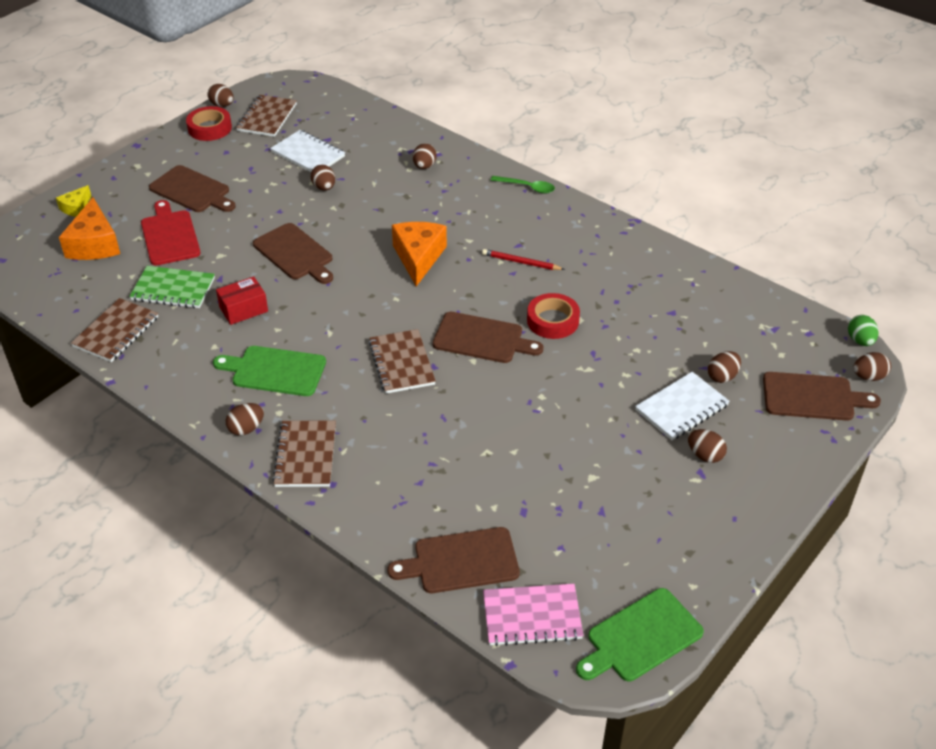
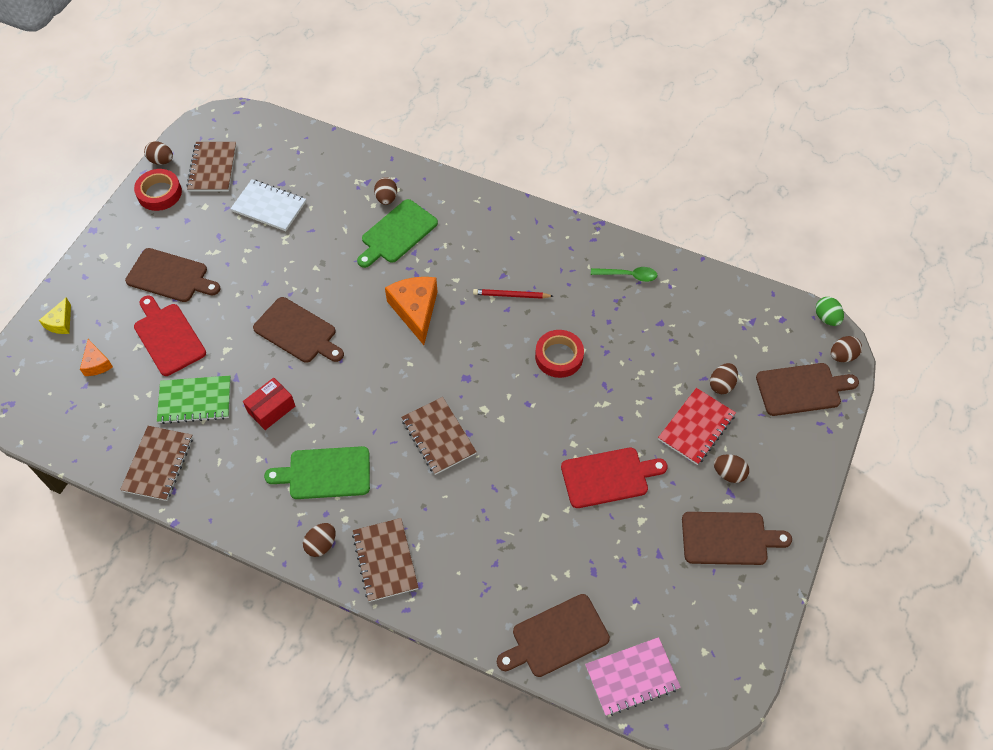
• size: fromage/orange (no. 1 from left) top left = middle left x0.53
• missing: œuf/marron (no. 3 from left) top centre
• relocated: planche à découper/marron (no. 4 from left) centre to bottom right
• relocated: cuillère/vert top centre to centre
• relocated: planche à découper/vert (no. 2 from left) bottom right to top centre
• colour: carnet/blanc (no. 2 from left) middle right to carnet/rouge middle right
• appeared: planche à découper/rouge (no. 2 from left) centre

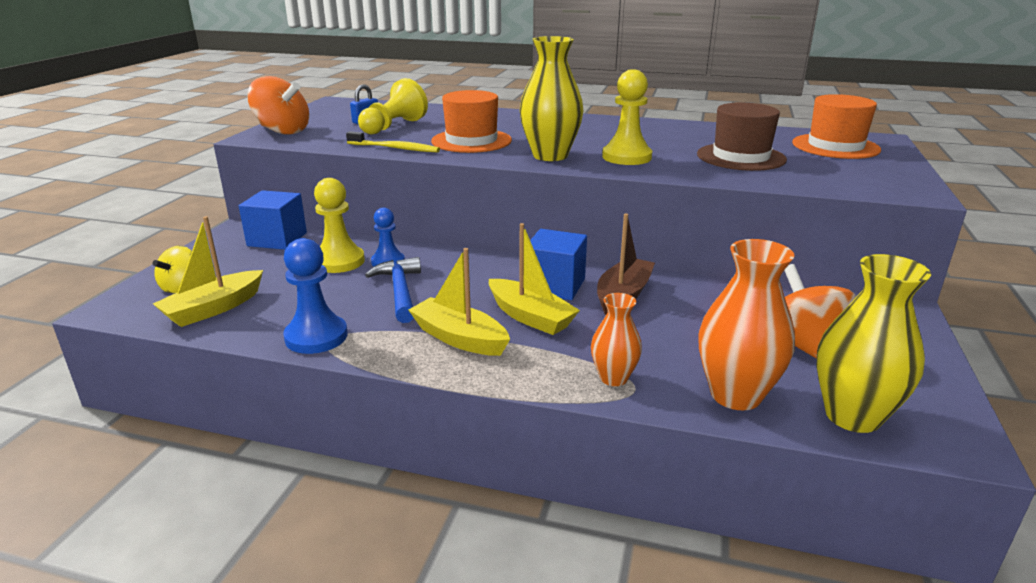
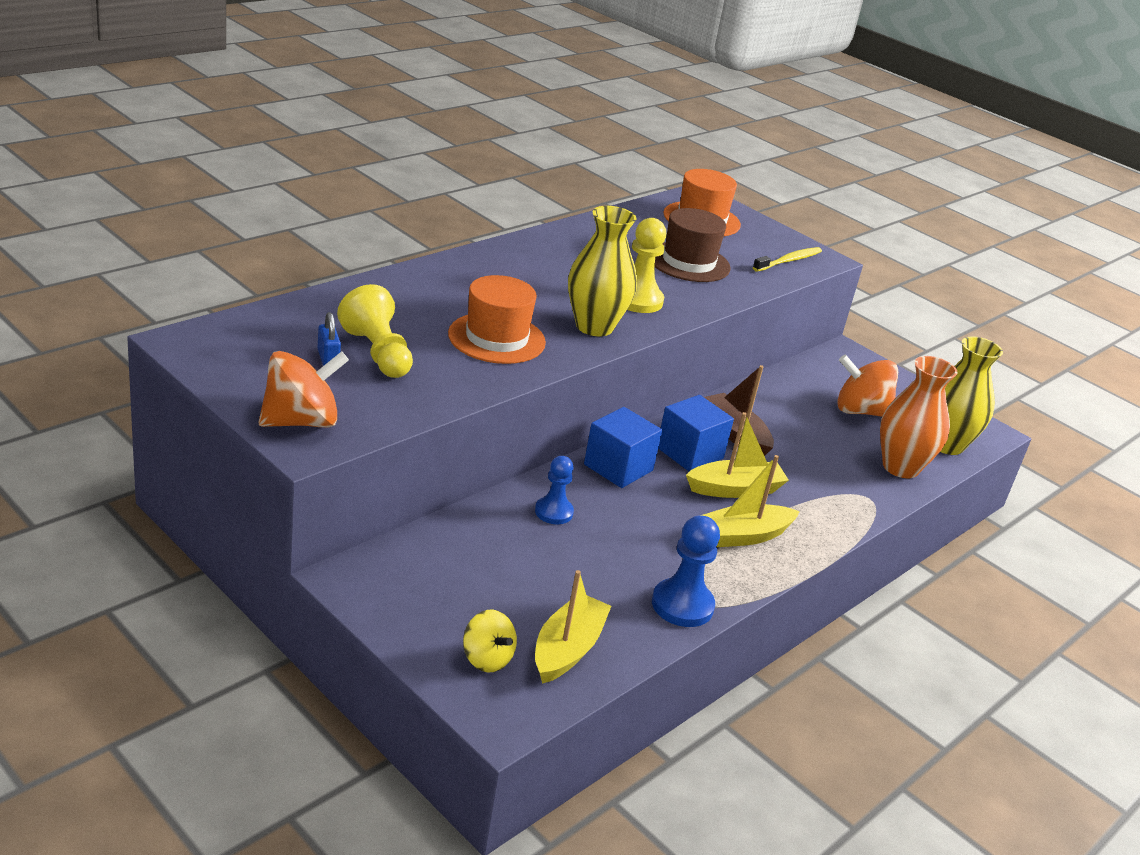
• spun: bateau/jaune (no. 1 from left) middle left = bottom centre 135 degrees counterclockwise
• relocated: cube/bleu (no. 1 from left) middle left to centre
• missing: pion/jaune (no. 1 from left) middle left
• relocated: brosse à dents/jaune top centre to top right
• missing: marteau/bleu centre
• missing: vase/orange (no. 1 from left) centre

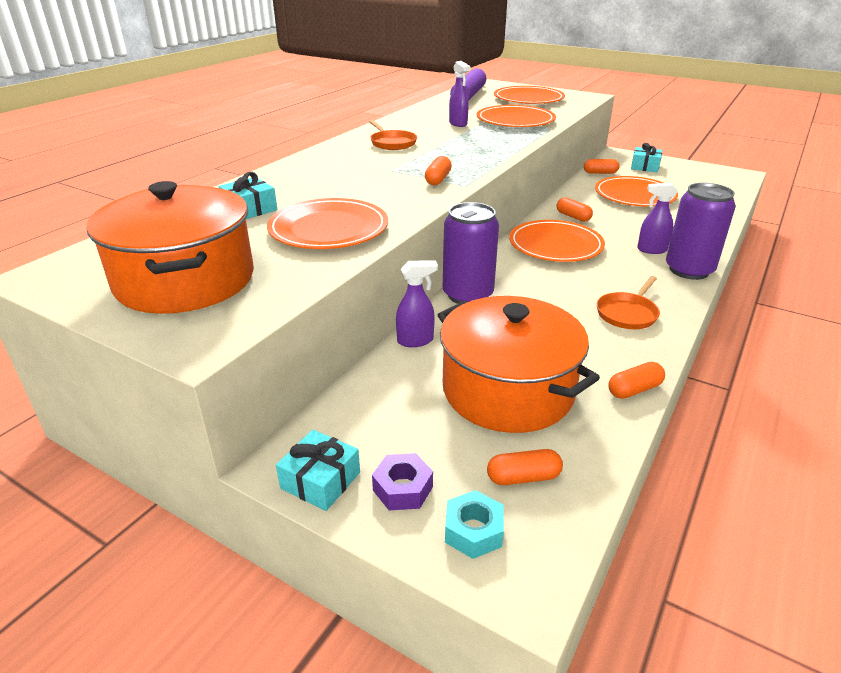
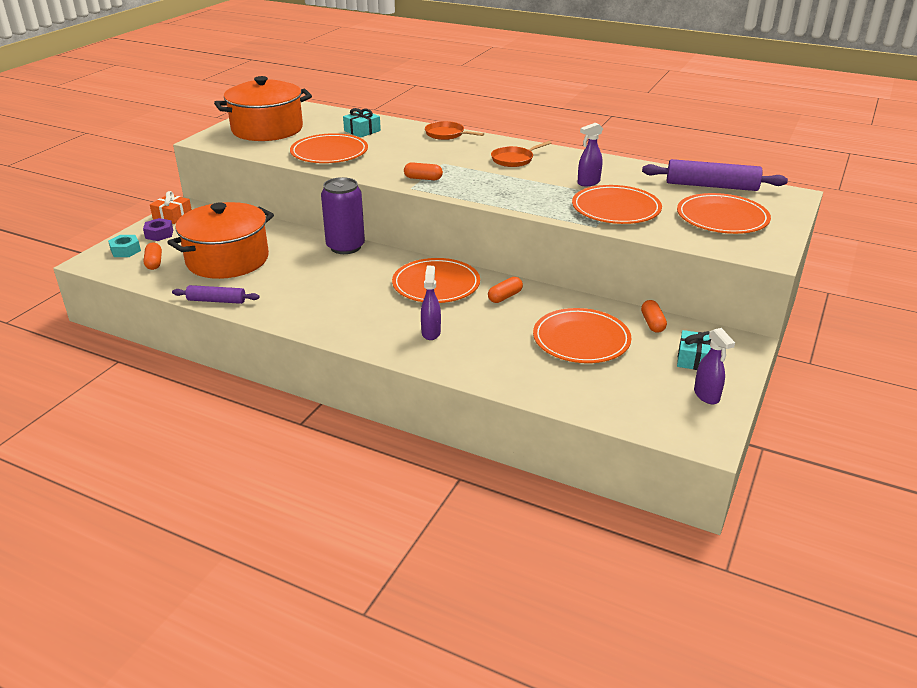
• colour: cadeau/turquoise (no. 2 from left) bottom centre to cadeau/orange top left
• relocated: vaporisateur/violet (no. 1 from left in the first image) centre to vaporisateur/violet (no. 3 from left) middle right
• relocated: poêle/orange (no. 2 from left in the first image) middle right to poêle/orange (no. 1 from left) top centre
• exchanged: gélule/orange (no. 5 from left) middle right to rouleau à pâtisserie/violet (no. 1 from left) middle left
• missing: canette/violet (no. 2 from left) middle right

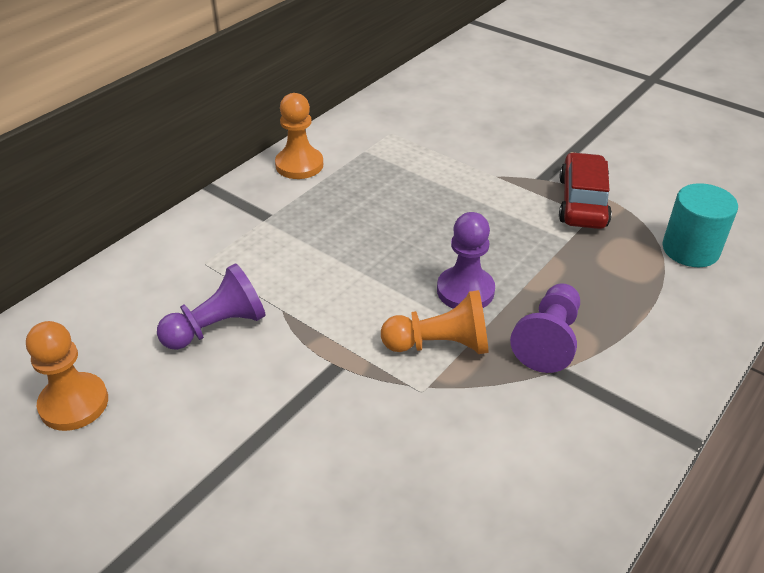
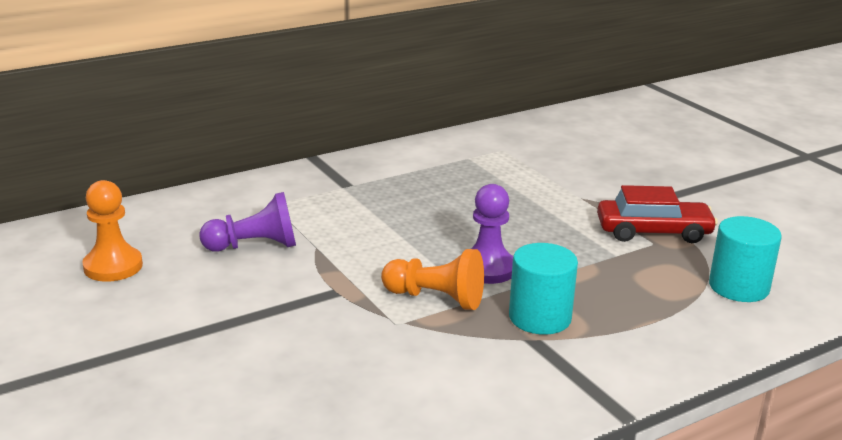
• missing: pion/orange (no. 2 from left) top centre
• exchanged: pion/violet (no. 3 from left) middle right to cylindre/turquoise (no. 1 from left) centre
• spun: voiture/rouge top right = middle right 60 degrees clockwise

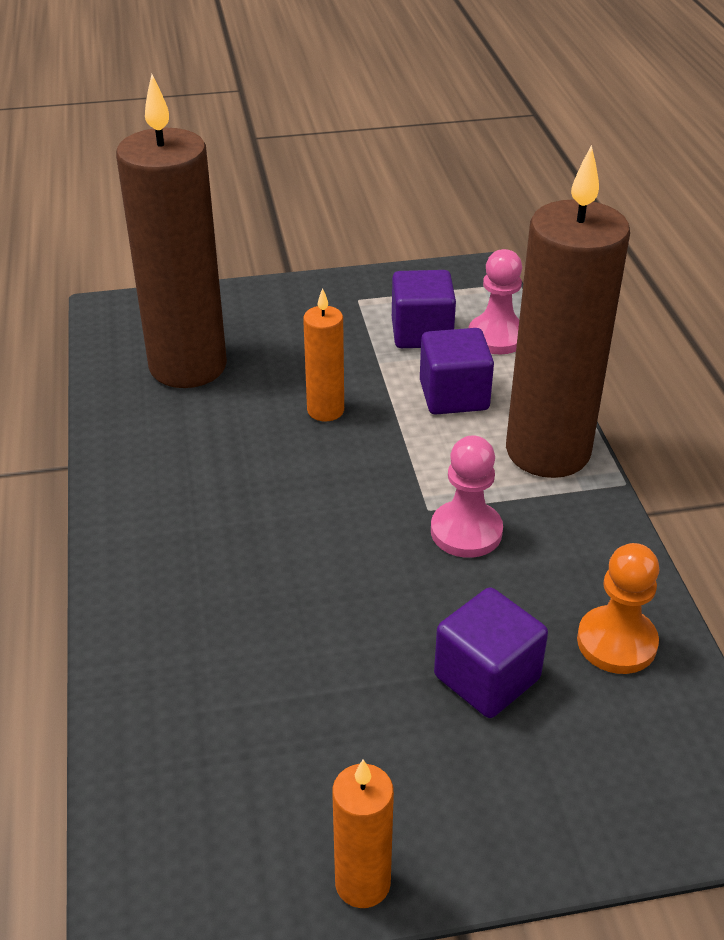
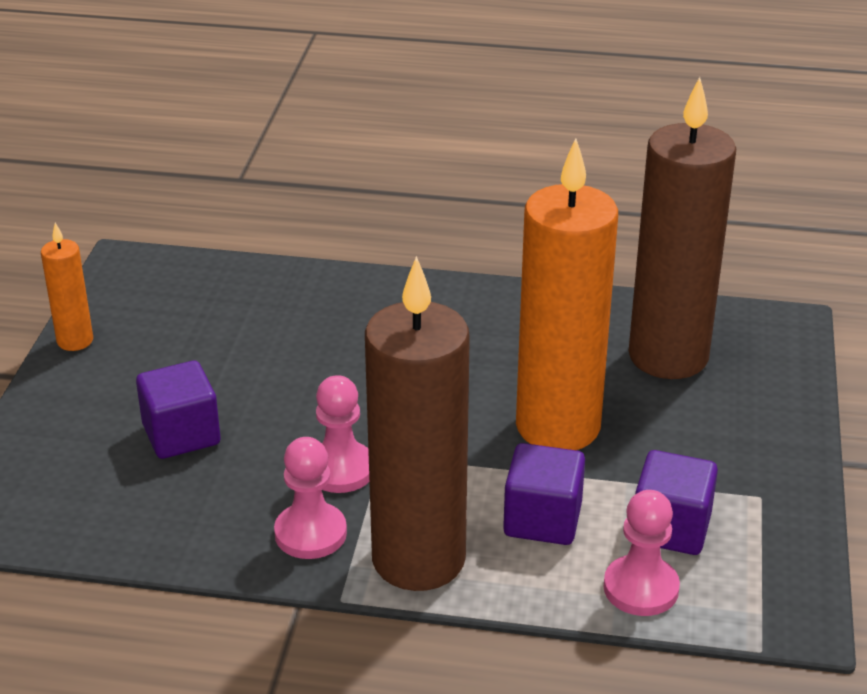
• size: bougie/orange (no. 1 from left in the first image) centre = centre x2.18
• missing: pion/orange middle right
• appeared: pion/rose (no. 1 from left) bottom centre

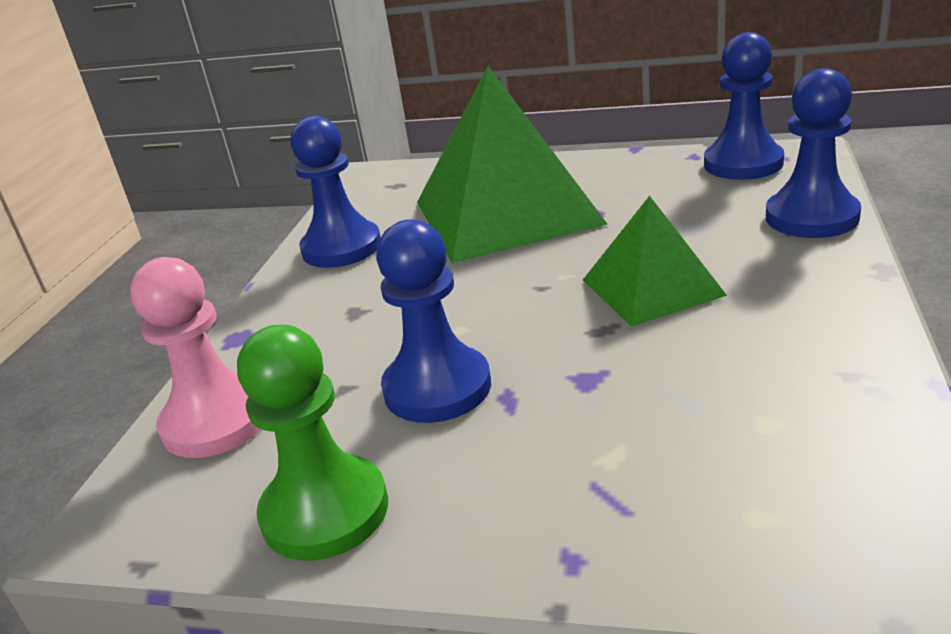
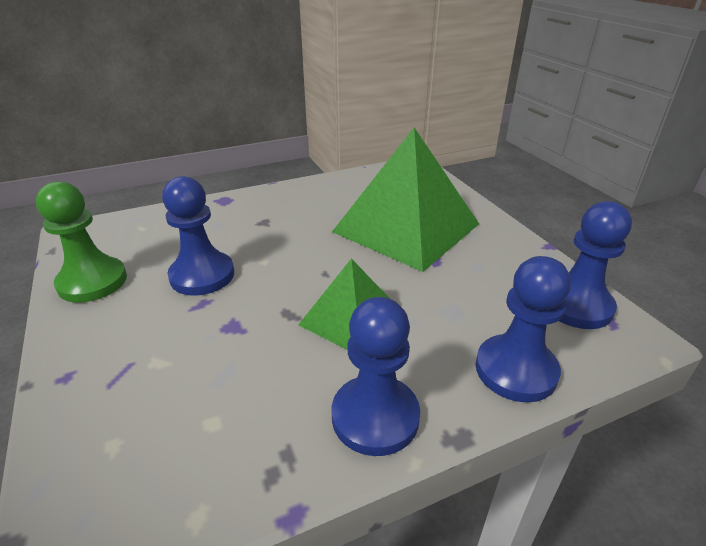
• missing: pion/rose middle left
• relocated: pion/bleu (no. 1 from left in the first image) top centre to pion/bleu (no. 2 from left) bottom centre

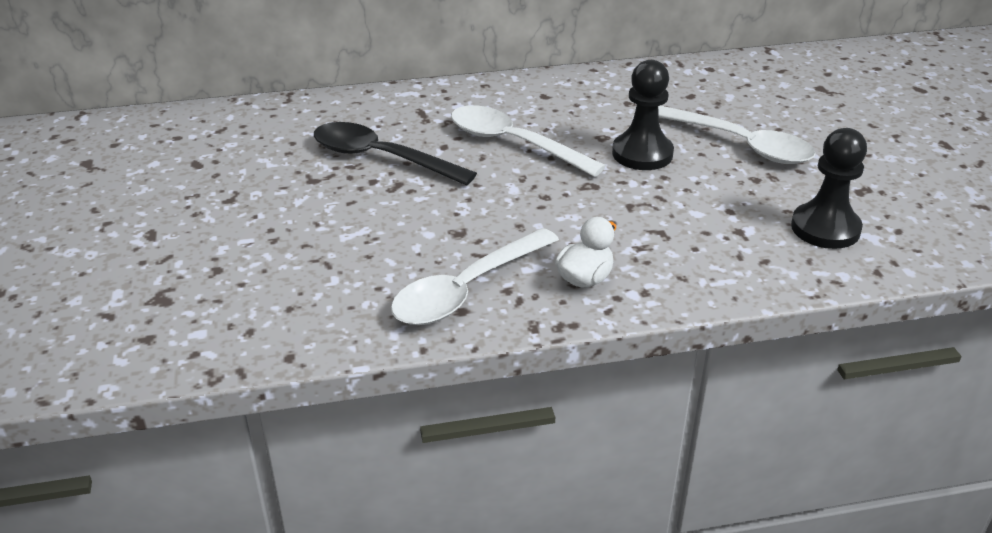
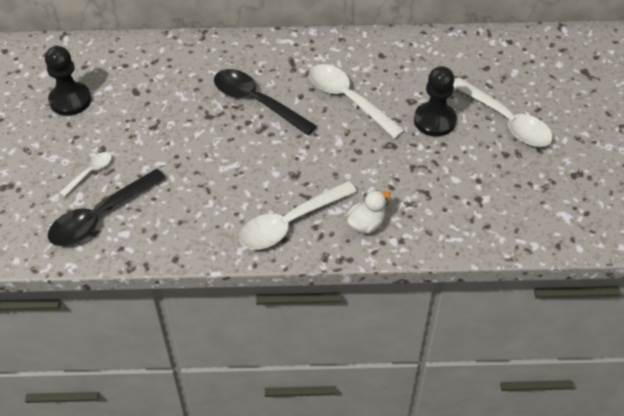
• relocated: pion/noir (no. 2 from left in the first image) middle right to pion/noir (no. 1 from left) top left
• appeared: cuillère/noir (no. 1 from left) middle left
• appeared: cuillère/blanc (no. 1 from left) middle left

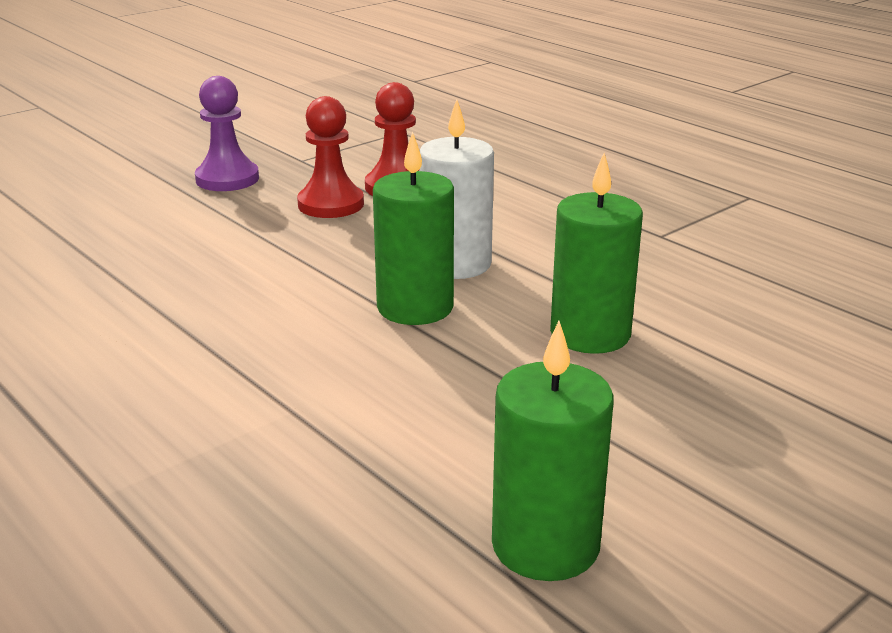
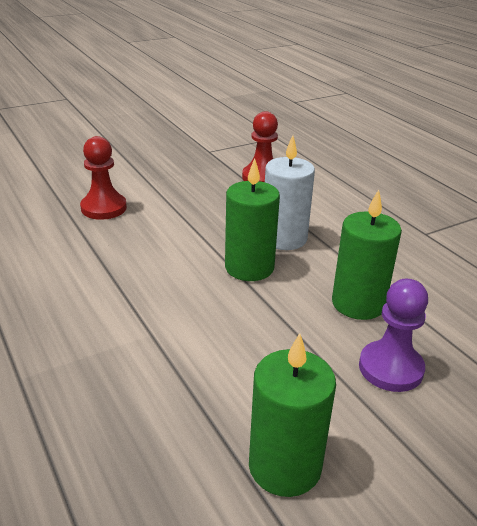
• relocated: pion/violet top left to middle right
• relocated: pion/rouge (no. 1 from left) top centre to middle left

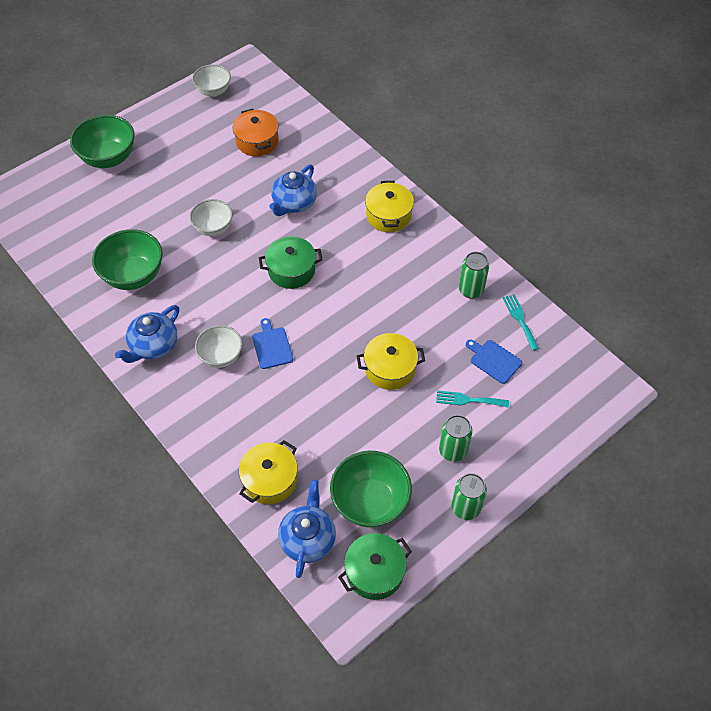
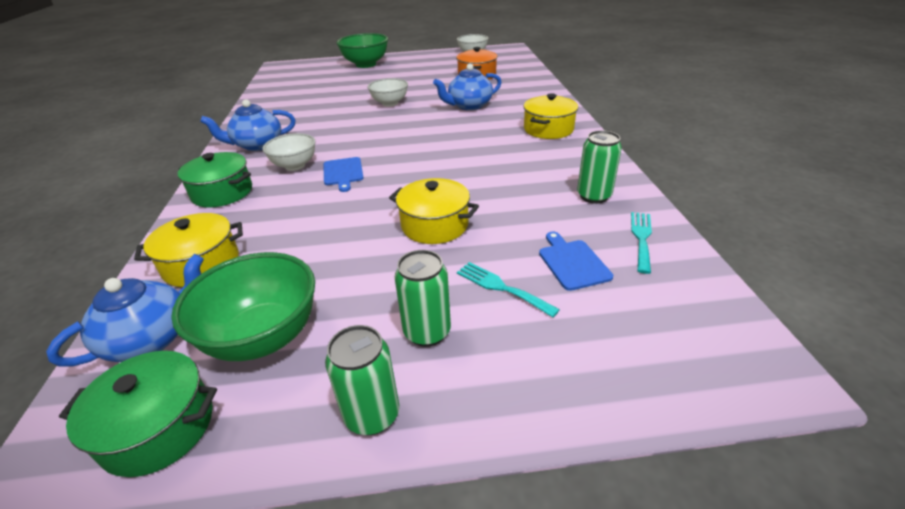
• missing: bol/vert (no. 2 from left) middle left
• spun: planche à découper/bleu (no. 1 from left) centre = centre 150 degrees clockwise
• relocated: marmite/vert (no. 1 from left in the first image) centre to marmite/vert (no. 2 from left) middle left

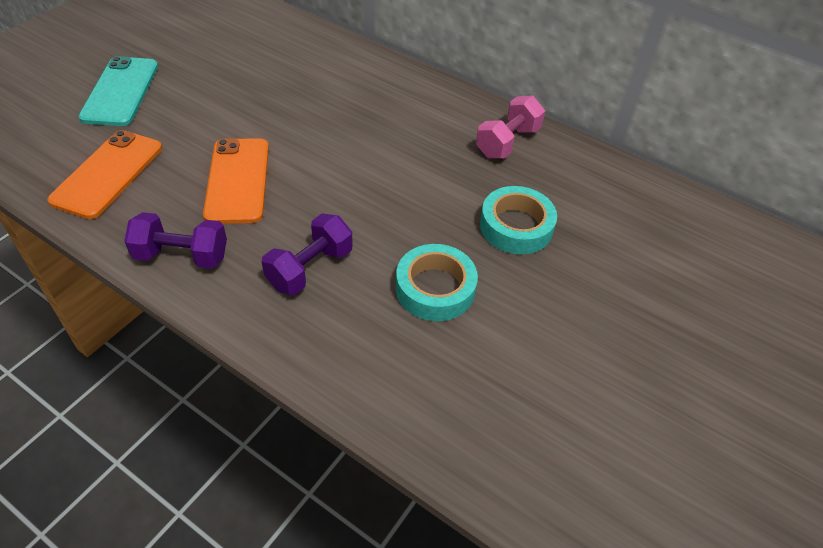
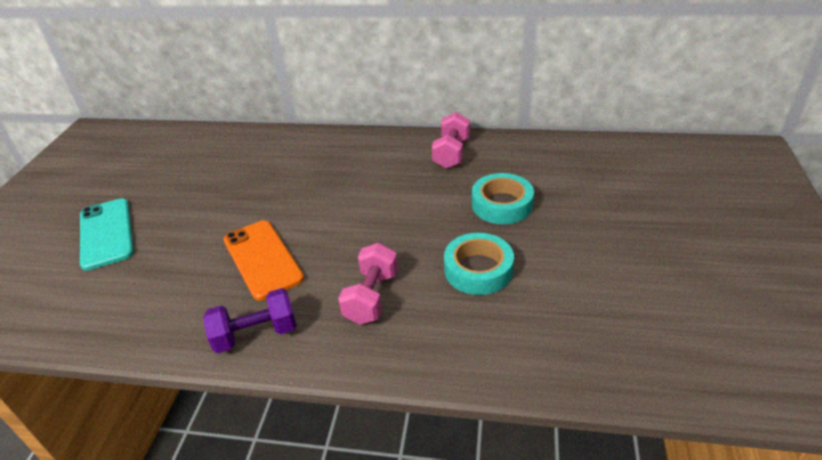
• missing: téléphone/orange (no. 1 from left) top left
• colour: haltère/violet (no. 2 from left) centre to haltère/rose (no. 1 from left) centre

